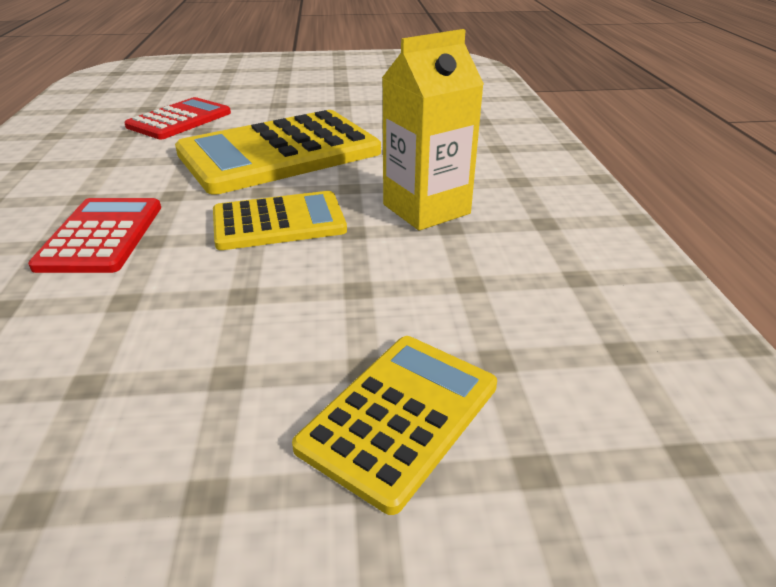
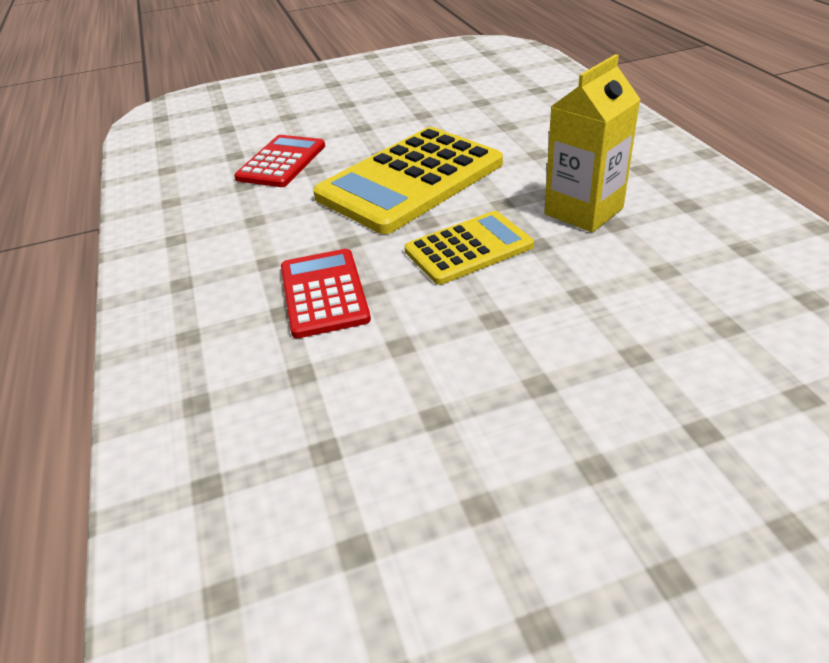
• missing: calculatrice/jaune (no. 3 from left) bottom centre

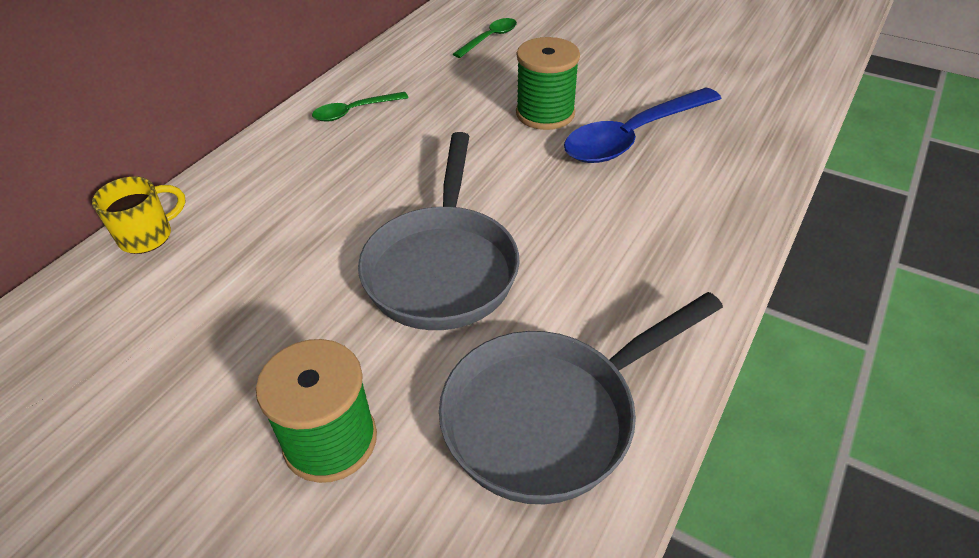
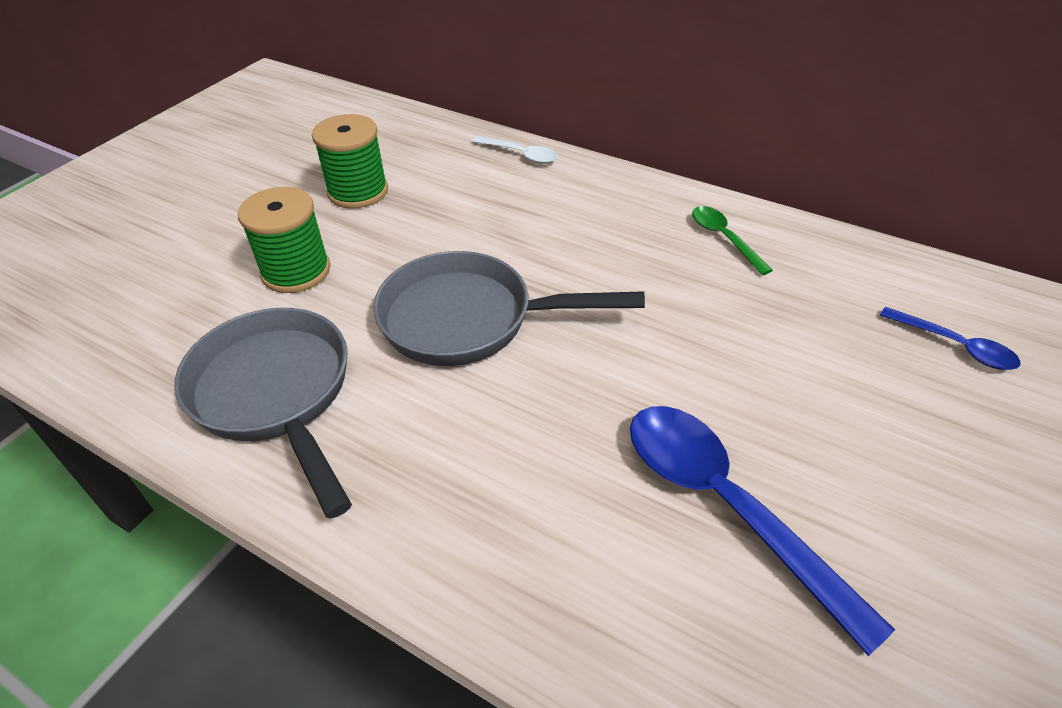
• exchanged: tasse/jaune middle left to cuillère/blanc top centre
• colour: cuillère/vert (no. 2 from left) top centre to cuillère/bleu (no. 2 from left) middle right
• relocated: bobine/vert (no. 2 from left) top centre to top left

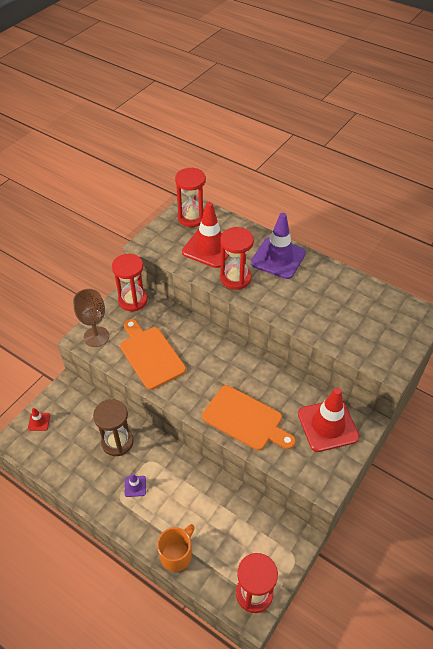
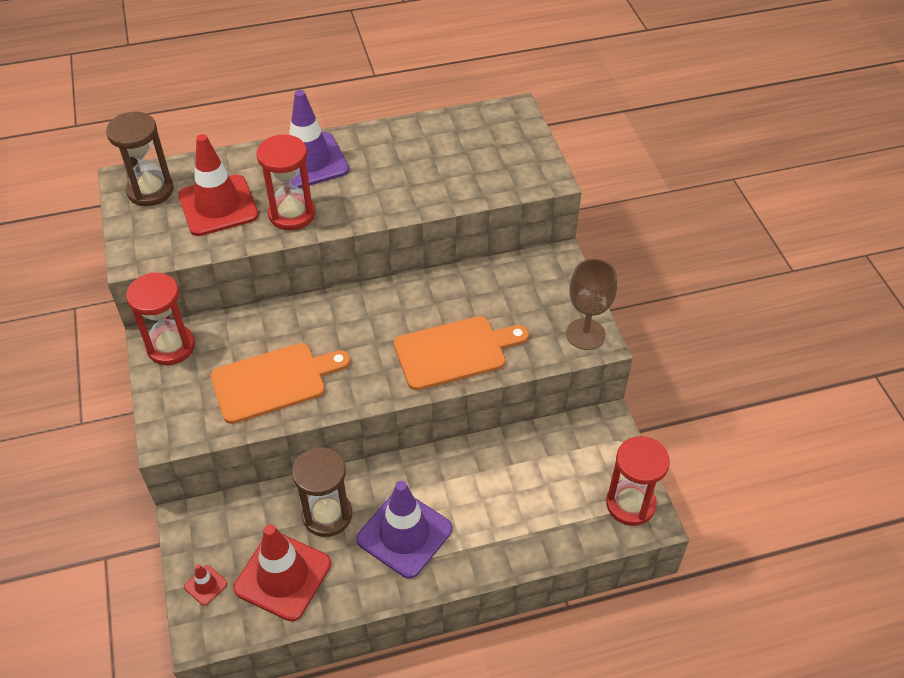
• relocated: verre à pied/marron middle left to centre
• spun: planche à découper/orange (no. 1 from left) centre = middle left 150 degrees clockwise
• size: cône de chantier/violet (no. 1 from left in the first image) bottom left = bottom centre x2.33
• missing: tasse/orange bottom centre
• colour: sablier/rouge (no. 2 from left) top centre to sablier/marron (no. 1 from left) top left
• relocated: cône de chantier/rouge (no. 3 from left) middle right to bottom left

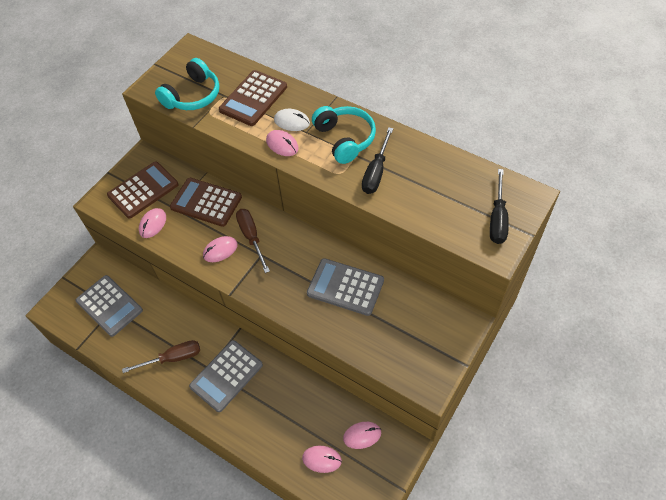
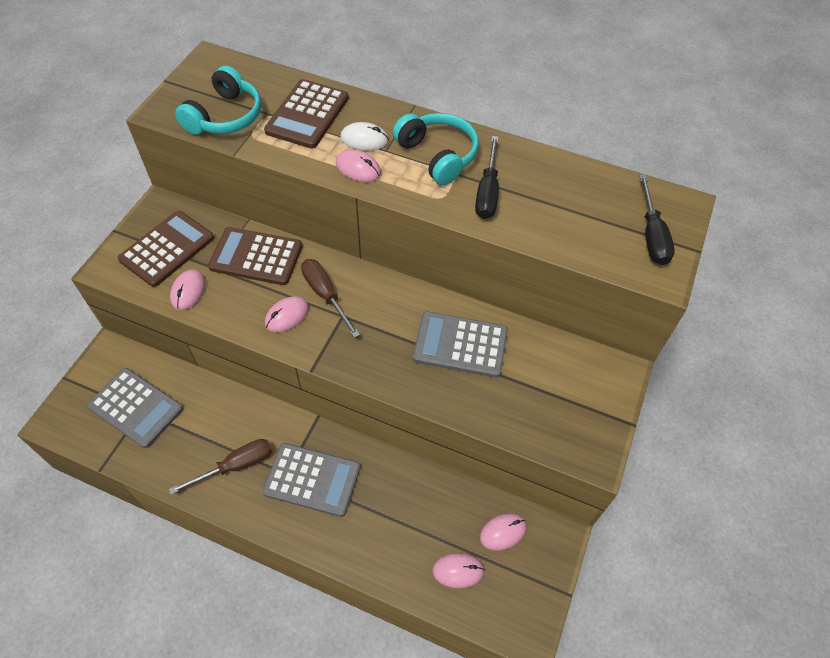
• spun: calculatrice/gris (no. 2 from left) bottom centre = bottom centre 105 degrees counterclockwise

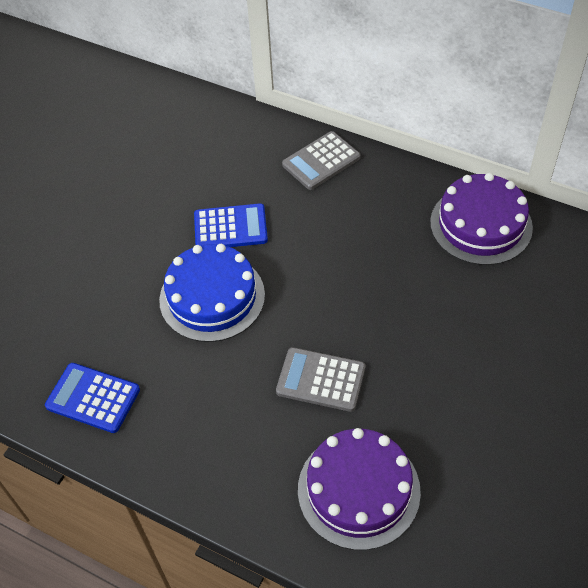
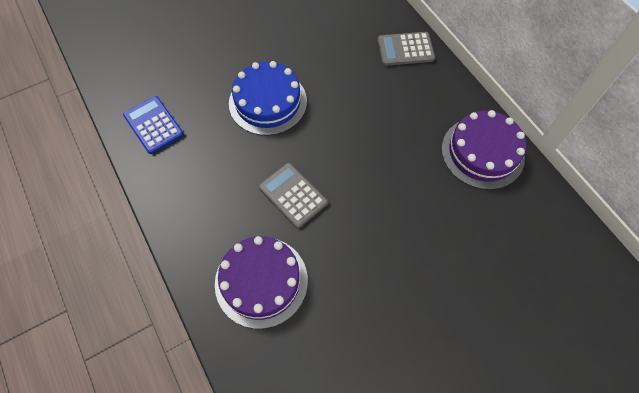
• missing: calculatrice/bleu (no. 2 from left) centre

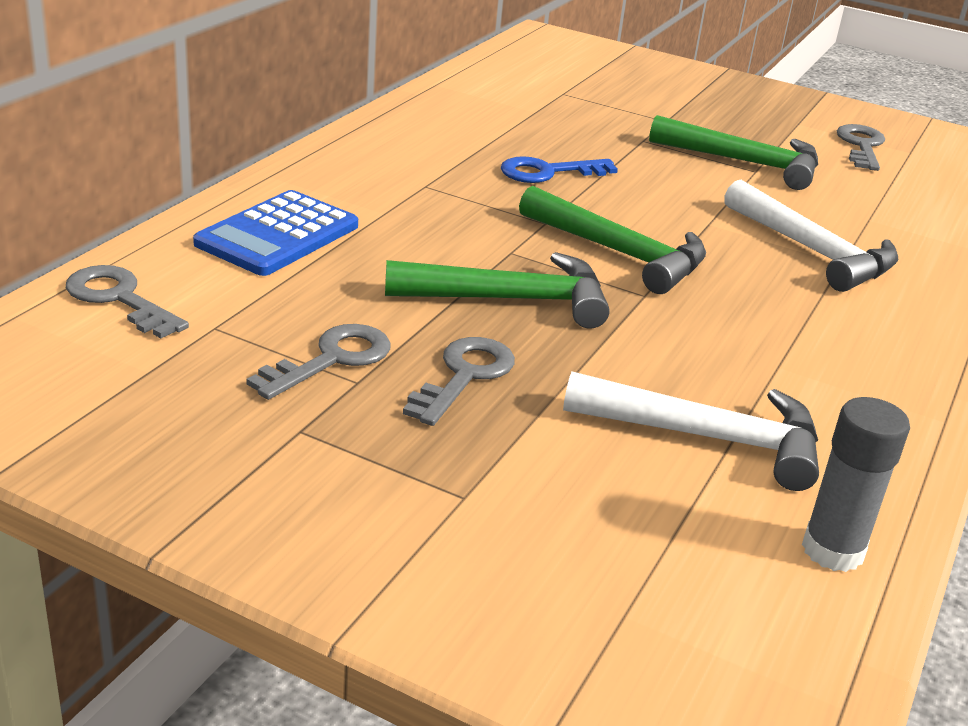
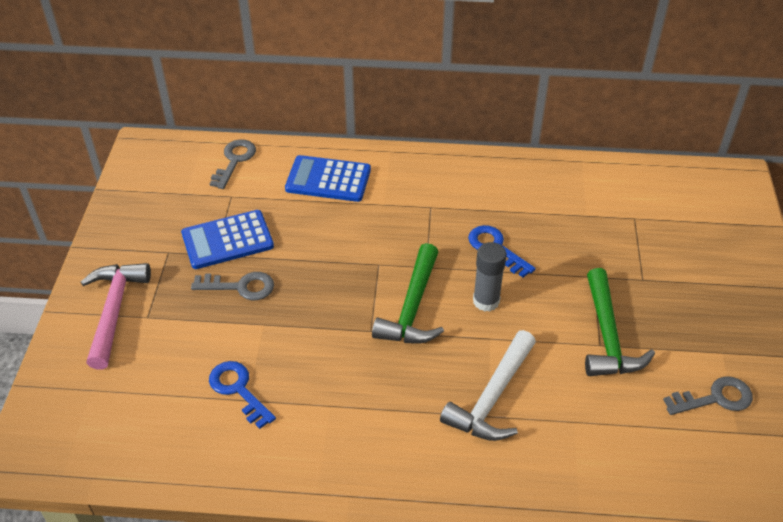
• exchanged: clé/gris (no. 2 from left) middle left to calculatrice/bleu (no. 1 from left) middle left
• missing: marteau/vert (no. 1 from left) centre
• exchanged: marteau/blanc (no. 1 from left) middle right to clé/bleu (no. 1 from left) bottom left
• relocated: bâton de colle/gris bottom right to centre
• appeared: marteau/rose middle left

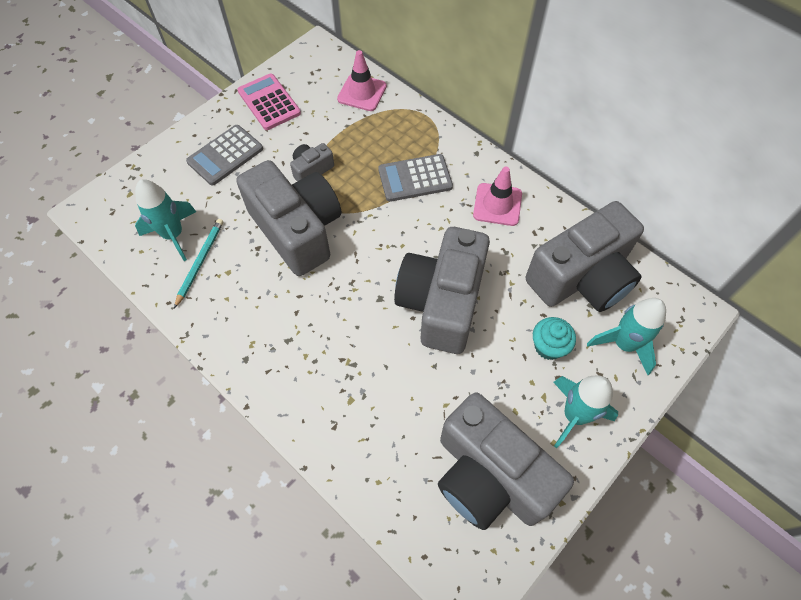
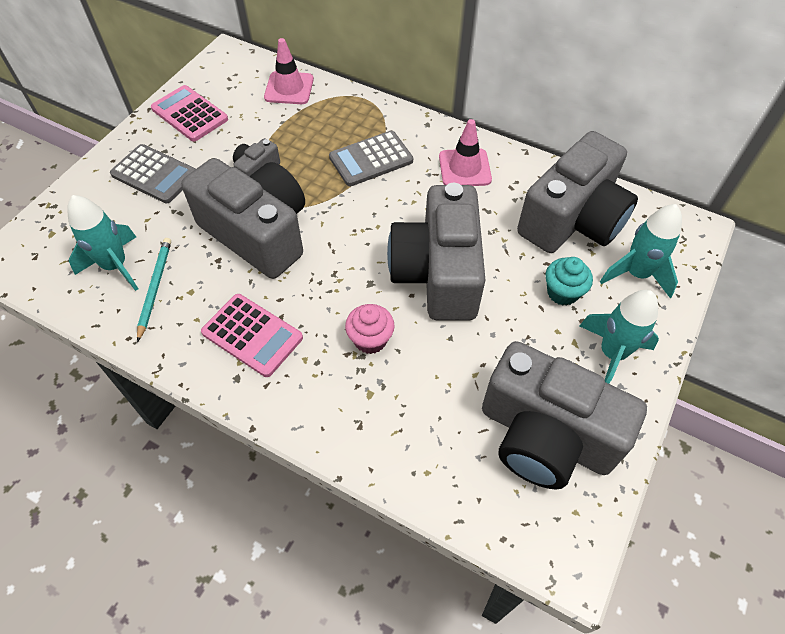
• spun: calculatrice/gris (no. 1 from left) top left = top left 90 degrees counterclockwise
• appeared: calculatrice/rose (no. 2 from left) middle left
• appeared: muffin/rose centre

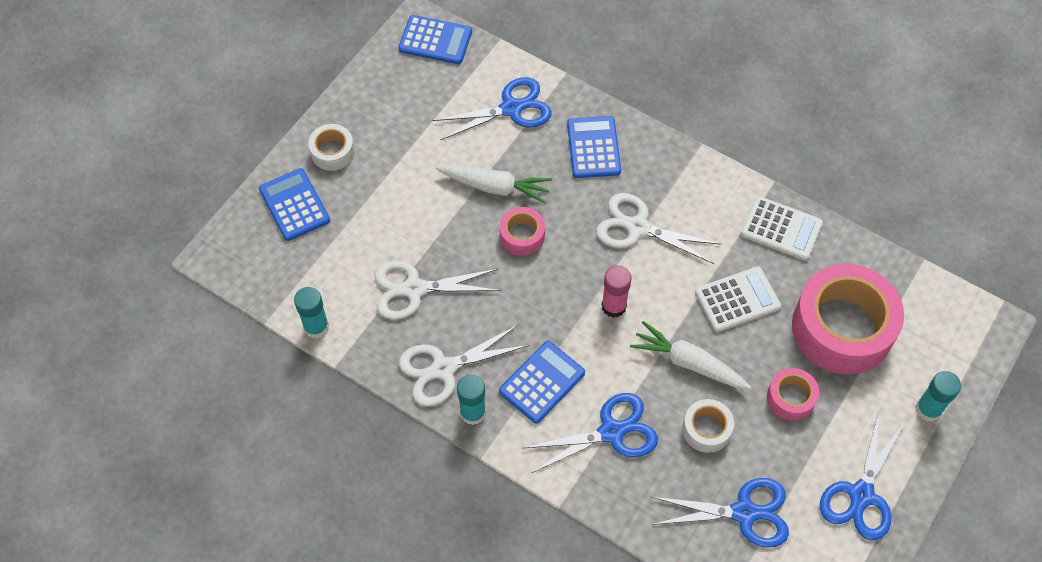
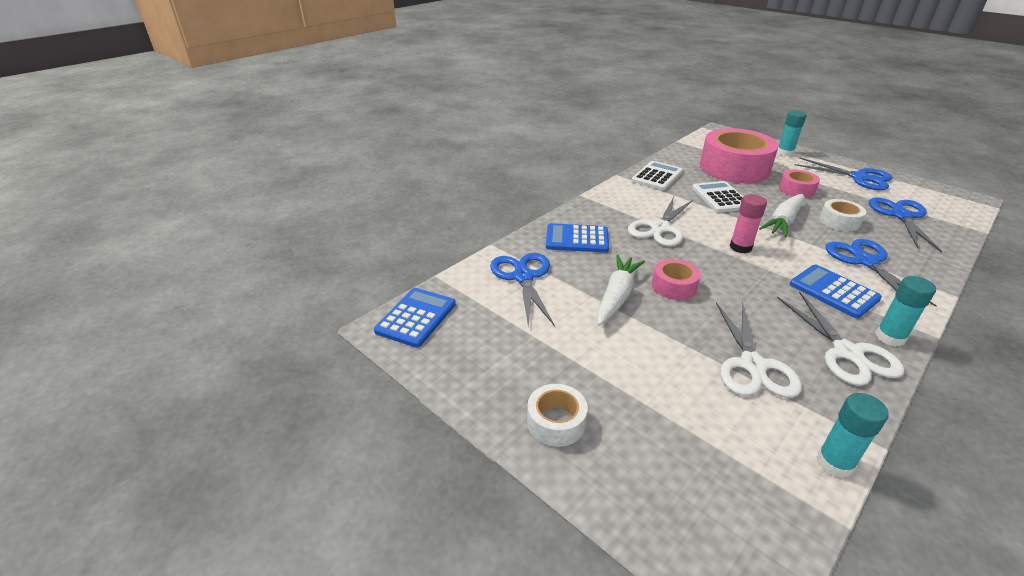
• missing: calculatrice/bleu (no. 1 from left) middle left

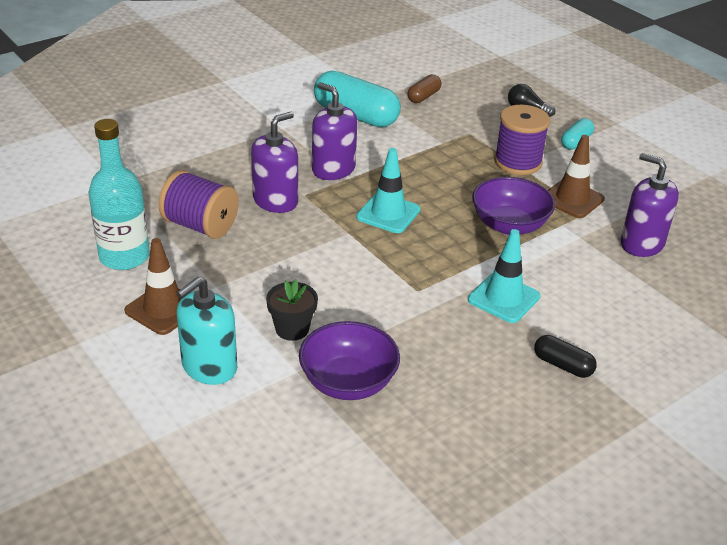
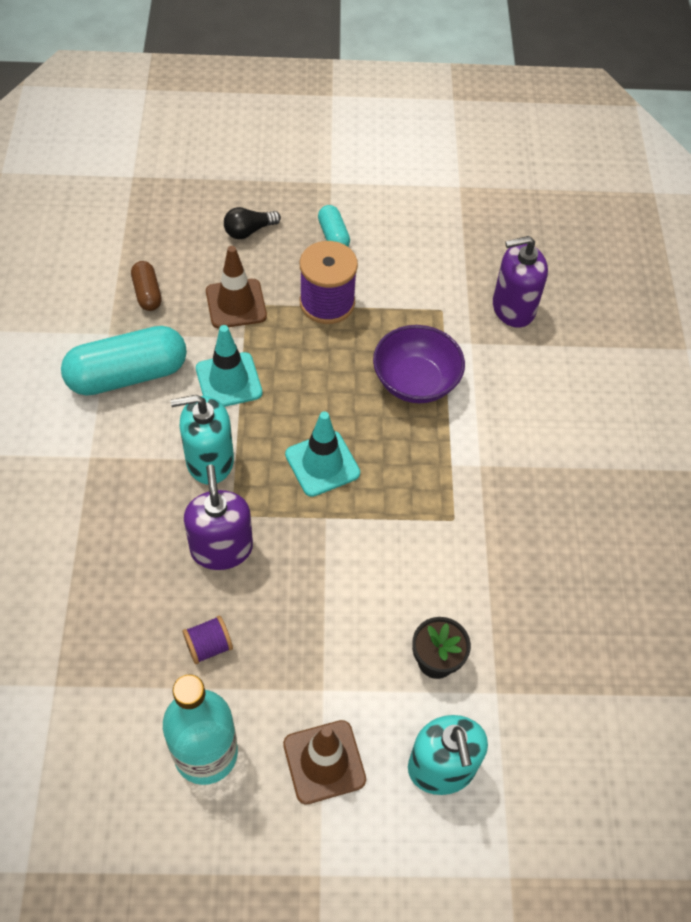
• size: bobine/violet (no. 1 from left) middle left = bottom left x0.53
• missing: bol/violet (no. 1 from left) centre
• colour: distributeur de savon/violet (no. 2 from left) top centre to distributeur de savon/turquoise (no. 1 from left) middle left
• relocated: cône de chantier/turquoise (no. 2 from left in the first image) middle right to cône de chantier/turquoise (no. 1 from left) middle left
• missing: gélule/noir middle right
• relocated: cône de chantier/marron (no. 2 from left in the first image) top right to cône de chantier/marron (no. 1 from left) top centre

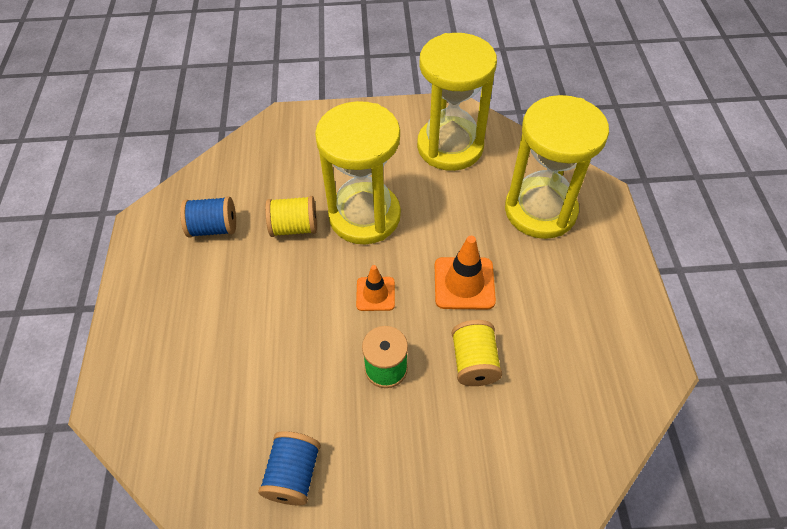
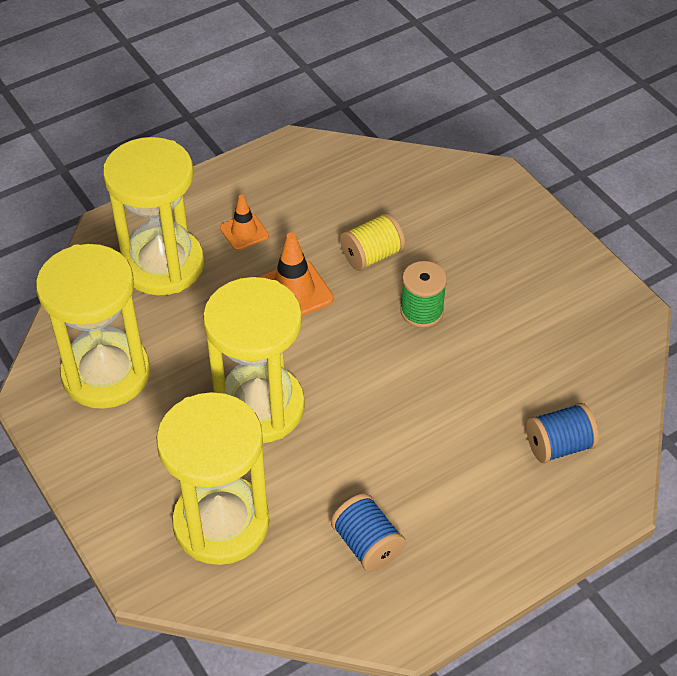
• relocated: bobine/bleu (no. 2 from left) bottom centre to middle right
• missing: bobine/jaune (no. 1 from left) centre
• relocated: cône de chantier/orange (no. 1 from left) centre to top centre
• appeared: sablier/jaune (no. 3 from left) bottom left

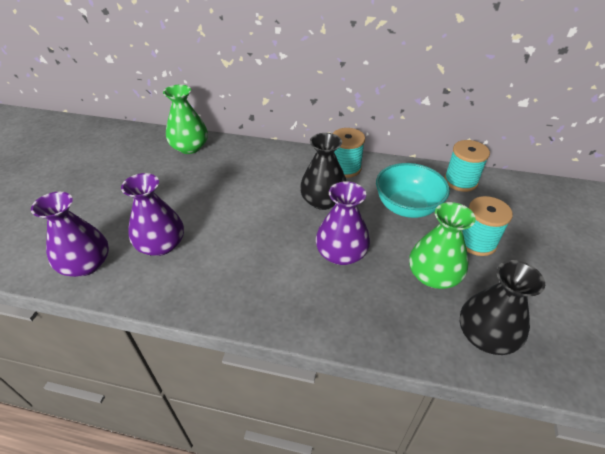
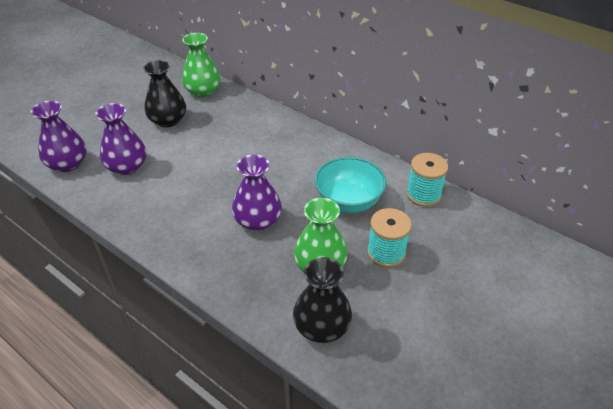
• relocated: vase/noir (no. 1 from left) centre to top left
• missing: bobine/turquoise (no. 1 from left) centre

